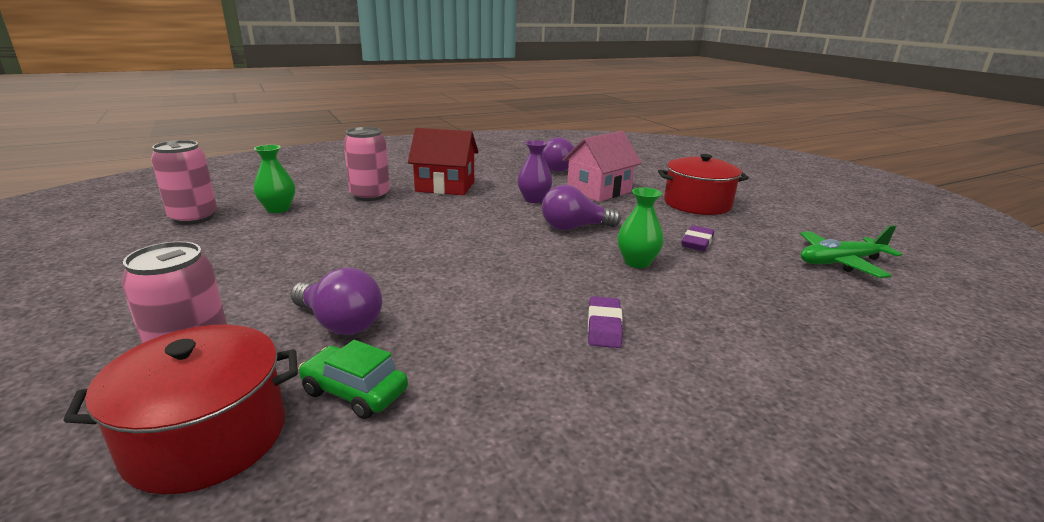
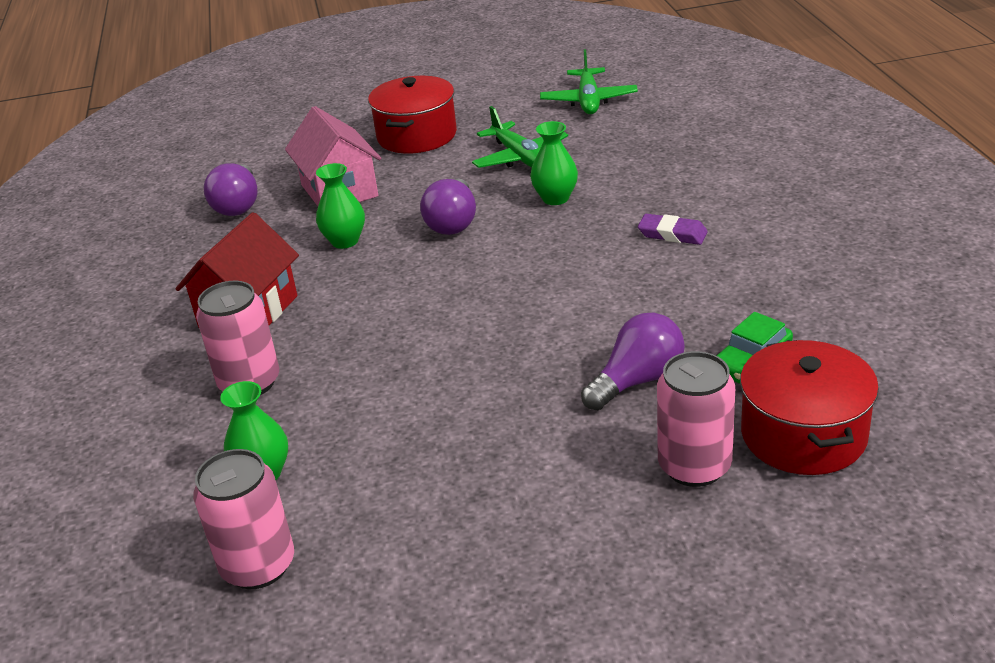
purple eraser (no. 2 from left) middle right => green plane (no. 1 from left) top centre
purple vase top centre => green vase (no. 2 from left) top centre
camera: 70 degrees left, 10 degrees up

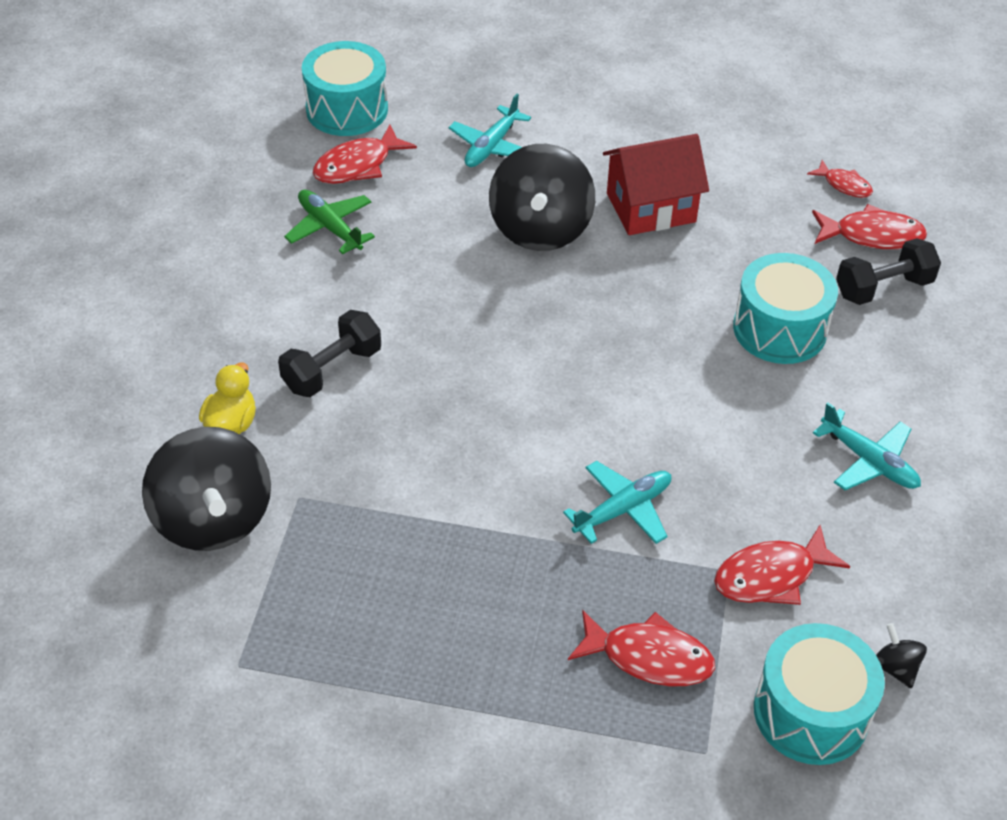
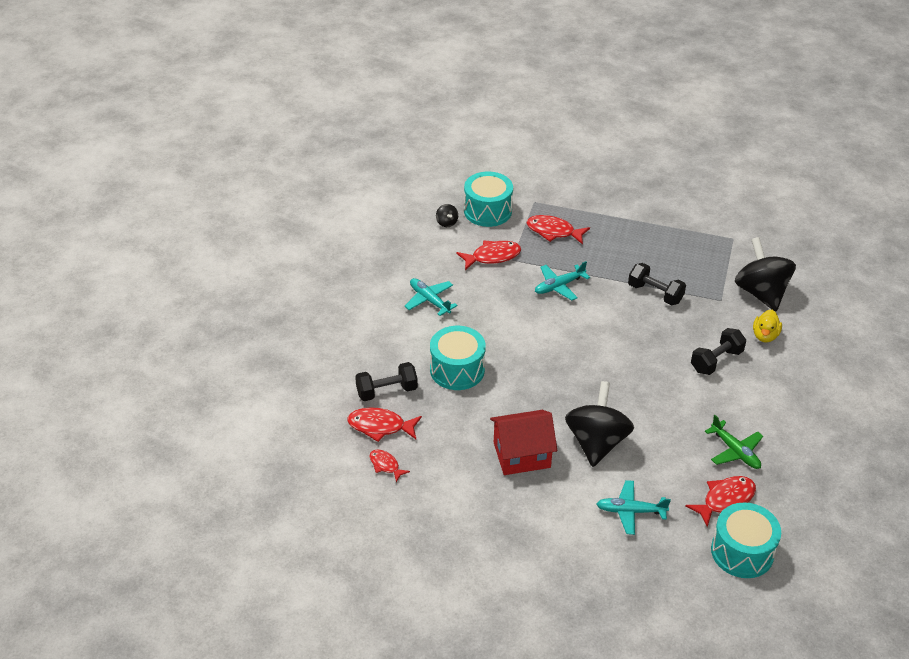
nothing => black dumbbell (no. 2 from left) middle right
turquoise plane (no. 1 from left in the first image) top centre => turquoise plane (no. 3 from left) bottom right, 120 degrees counterclockwise
camera: 175 degrees left, 5 degrees down

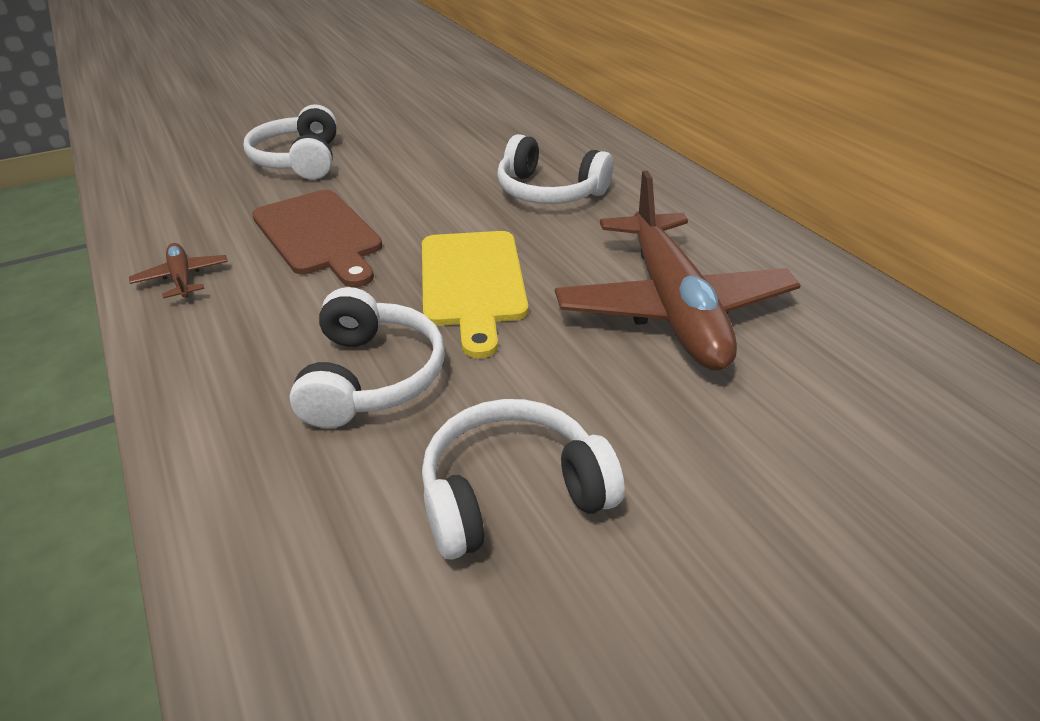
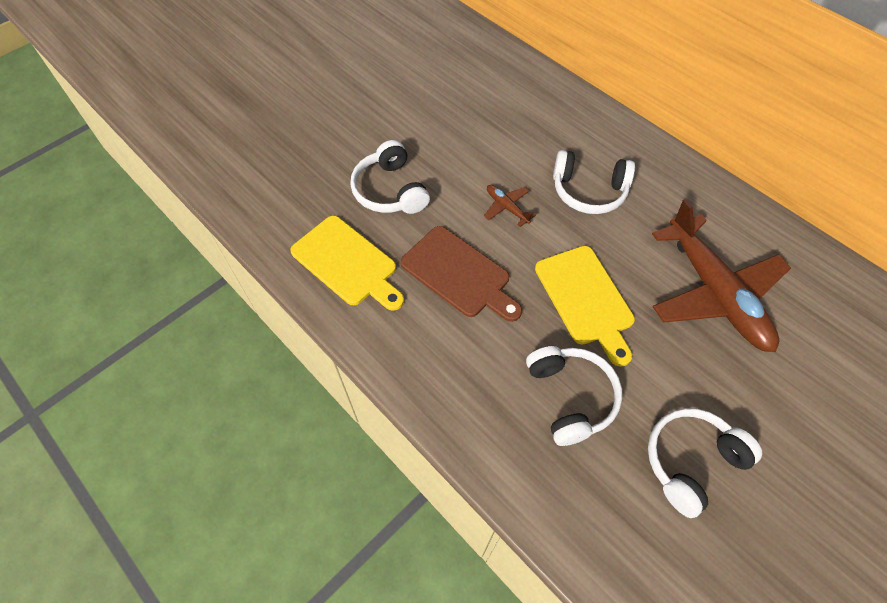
nothing => yellow cutting board (no. 1 from left) centre
brown plane (no. 1 from left) middle left => brown plane (no. 1 from left) centre, shifted
camera: 15 degrees left, 20 degrees up

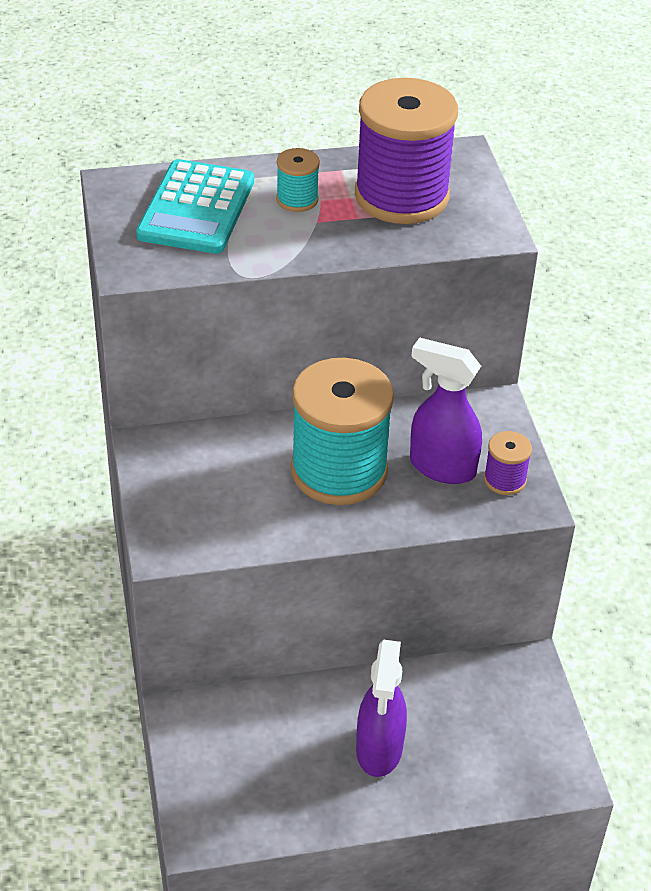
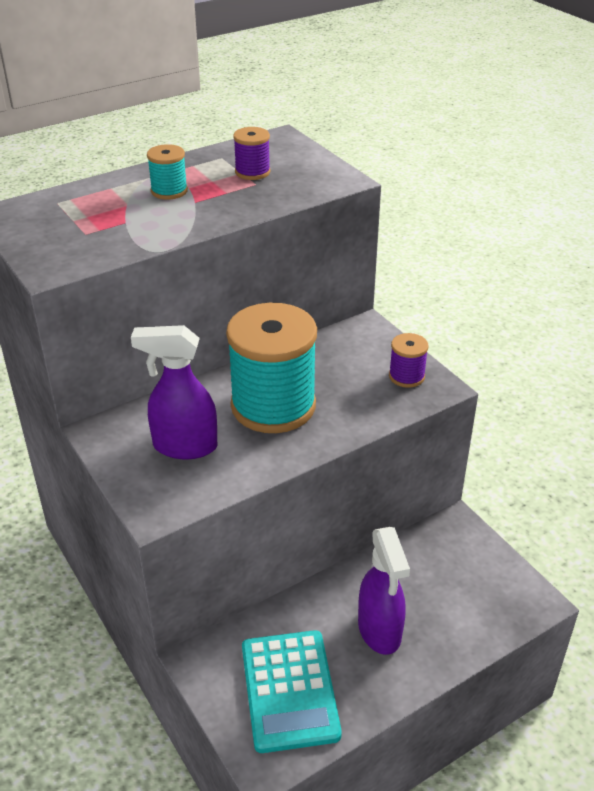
turquoise calculator top left => turquoise calculator bottom centre, shifted
purple spray bottle (no. 2 from left in the first image) middle right => purple spray bottle (no. 1 from left) middle left, shifted
purple spool (no. 1 from left) top centre, x0.44
camera: 20 degrees left, 5 degrees down

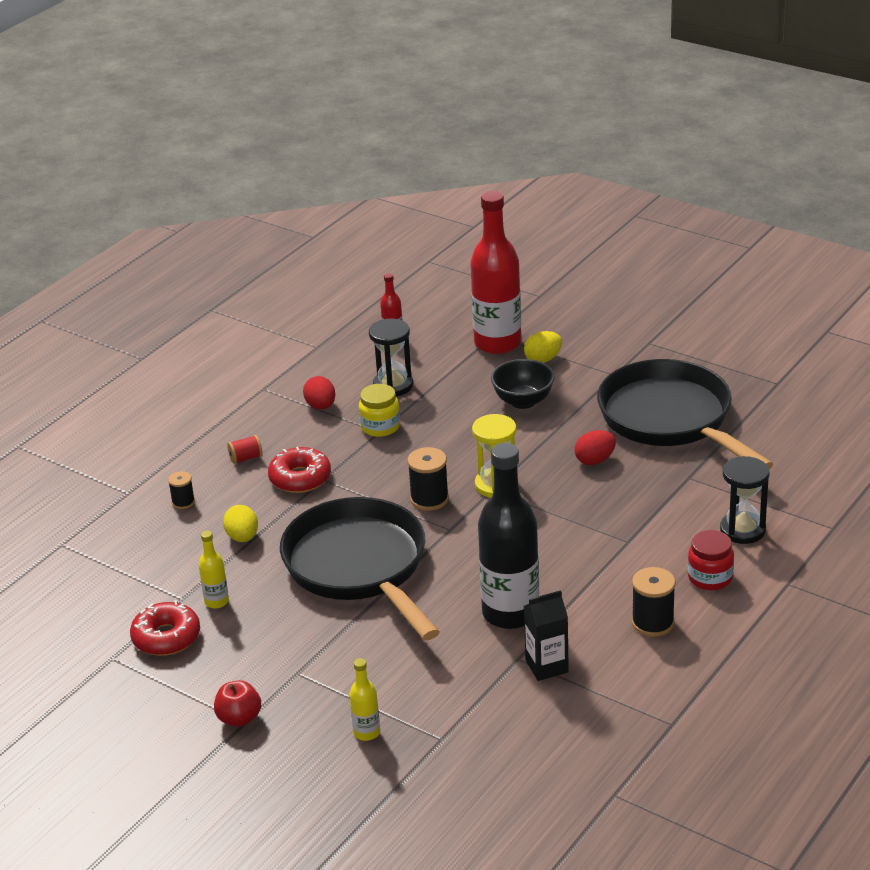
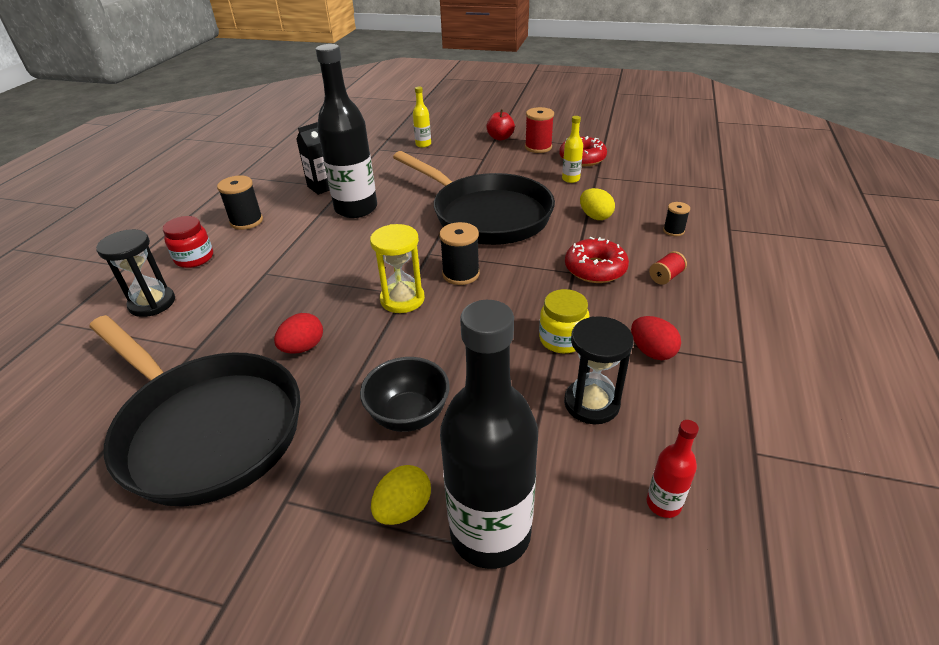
nothing => red spool (no. 1 from left) top centre
red bottle (no. 2 from left) top centre => black bottle (no. 2 from left) bottom centre
camera: 160 degrees right, 5 degrees up

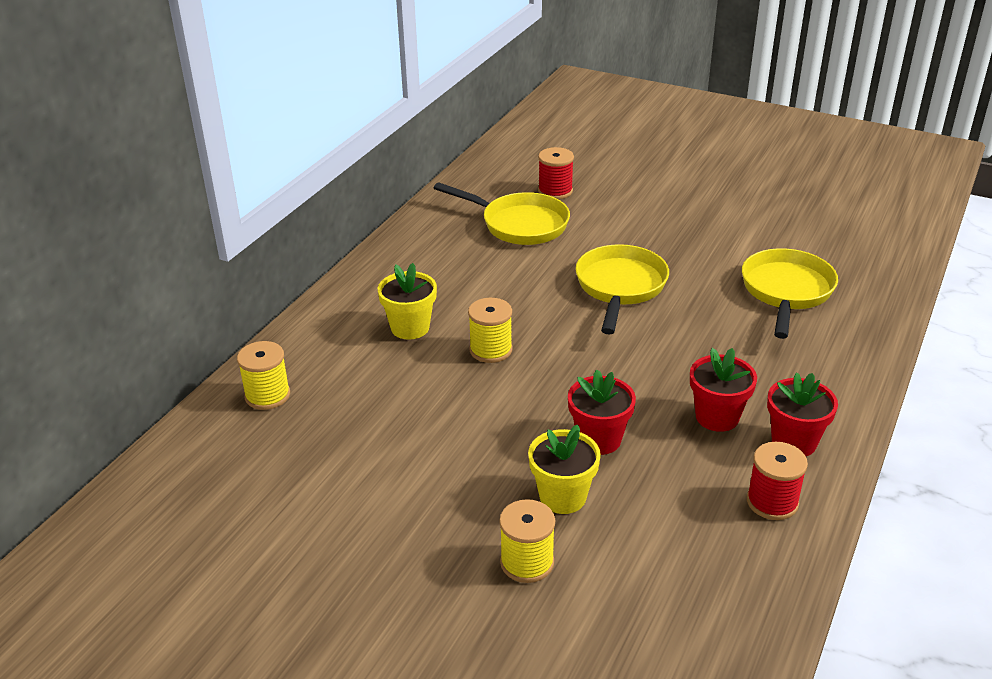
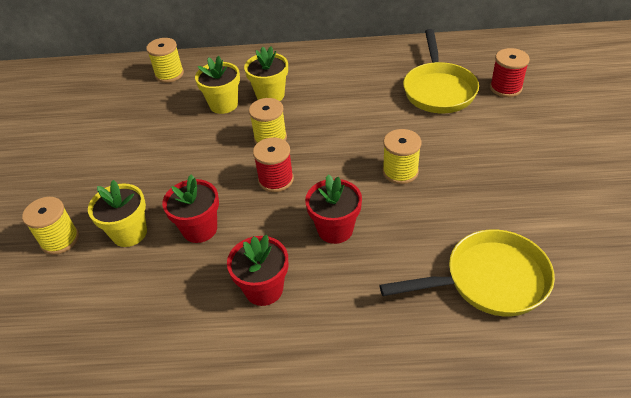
nothing => yellow flower pot (no. 2 from left) top centre
red spool (no. 2 from left in the first image) bottom right => red spool (no. 1 from left) centre, shifted
red flower pot (no. 3 from left) middle right => red flower pot (no. 3 from left) centre, shifted
yellow pan (no. 2 from left) centre => yellow spool (no. 4 from left) centre
camera: 65 degrees right, 10 degrees up

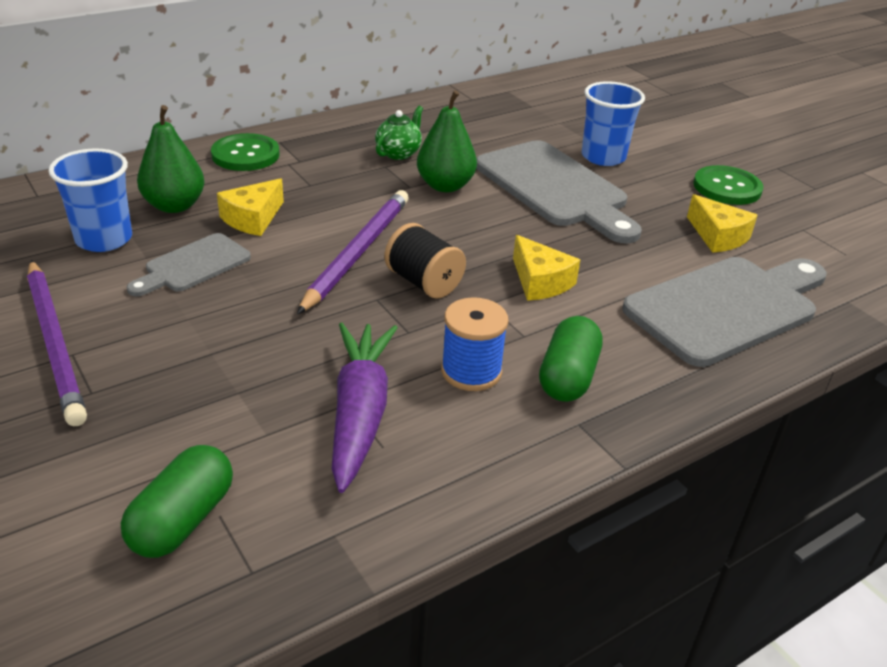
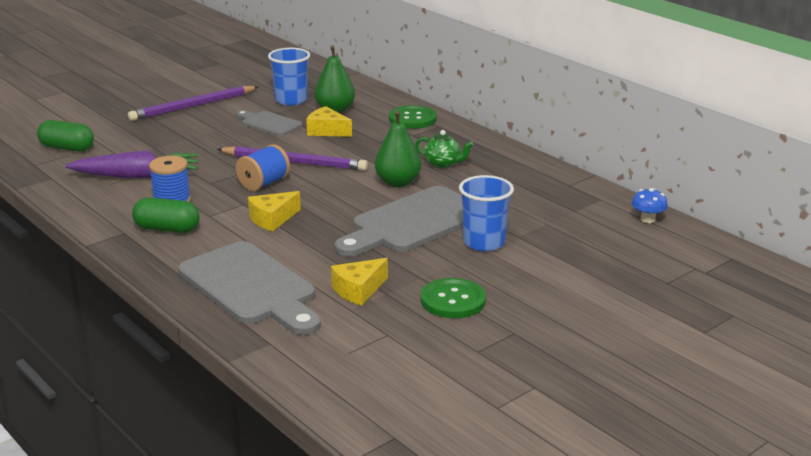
nothing => blue mushroom middle right
black spool centre => blue spool (no. 2 from left) middle left
camera: 85 degrees right, 10 degrees down

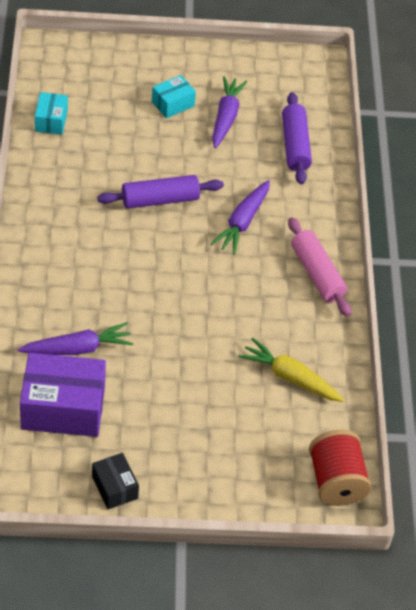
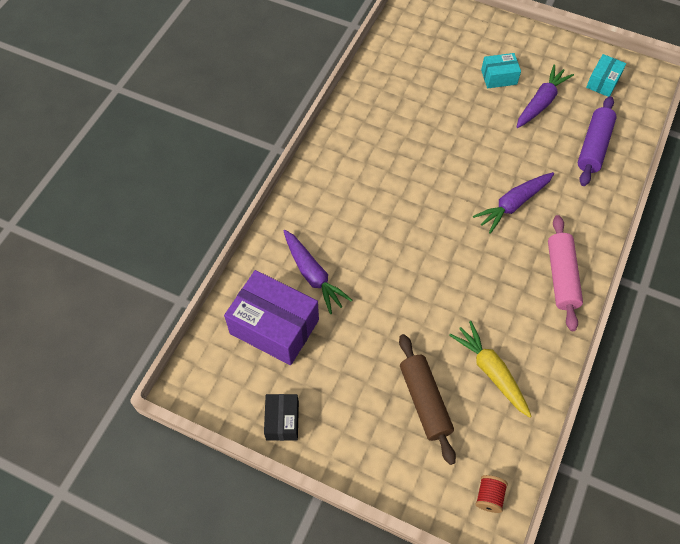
purple rolling pin (no. 1 from left) top centre => nothing
nothing => brown rolling pin bottom centre
turquoise box (no. 1 from left in the first image) top left => turquoise box (no. 2 from left) top right, shifted
purple carrot (no. 1 from left) middle left => purple carrot (no. 1 from left) centre, 45 degrees clockwise
red spool bottom right, x0.50
camera: 30 degrees right, 10 degrees up

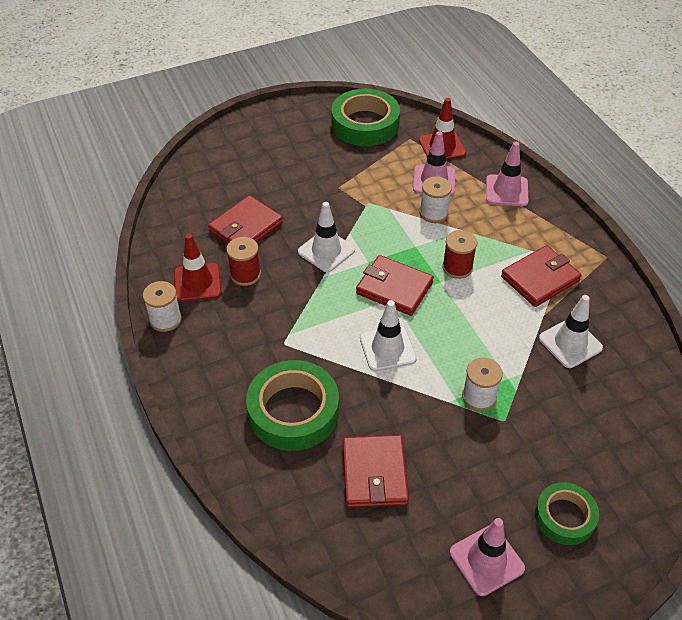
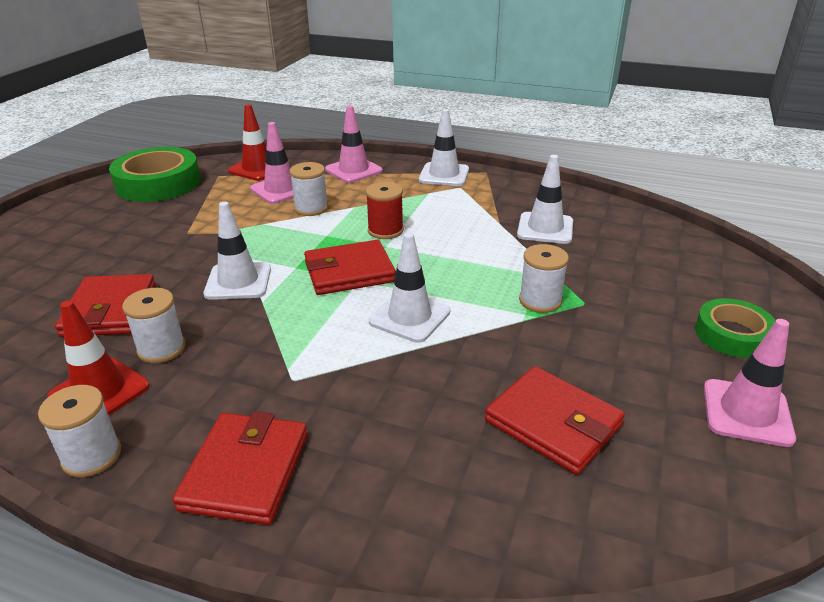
green tape (no. 1 from left) centre => nothing
nothing => white traffic cone (no. 3 from left) top centre
red wallet (no. 4 from left in the first image) middle right => red wallet (no. 2 from left) bottom left, shifted
red spool (no. 1 from left) centre => white spool (no. 2 from left) middle left
camera: 45 degrees left, 15 degrees down

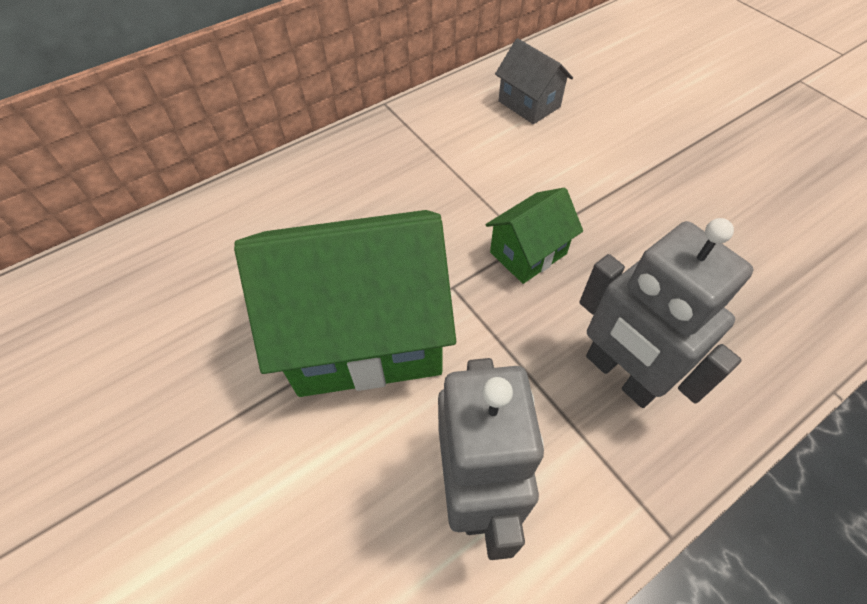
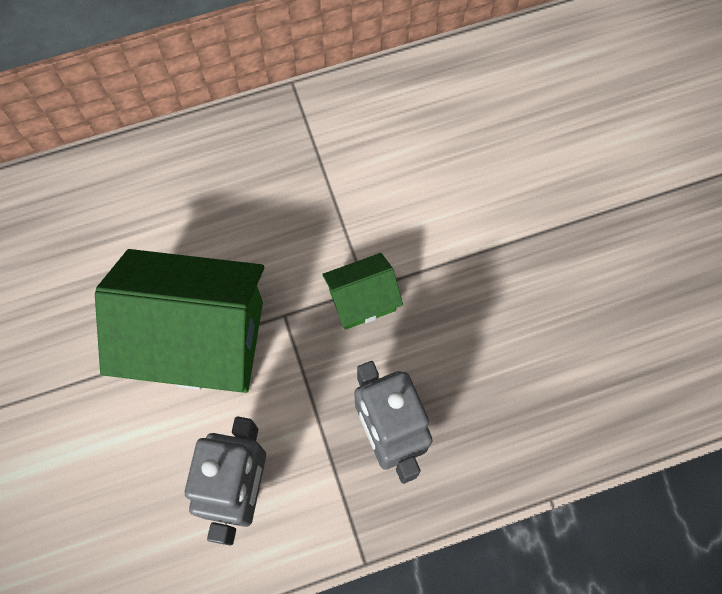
grey house top centre => nothing
camera: 15 degrees right, 15 degrees up

